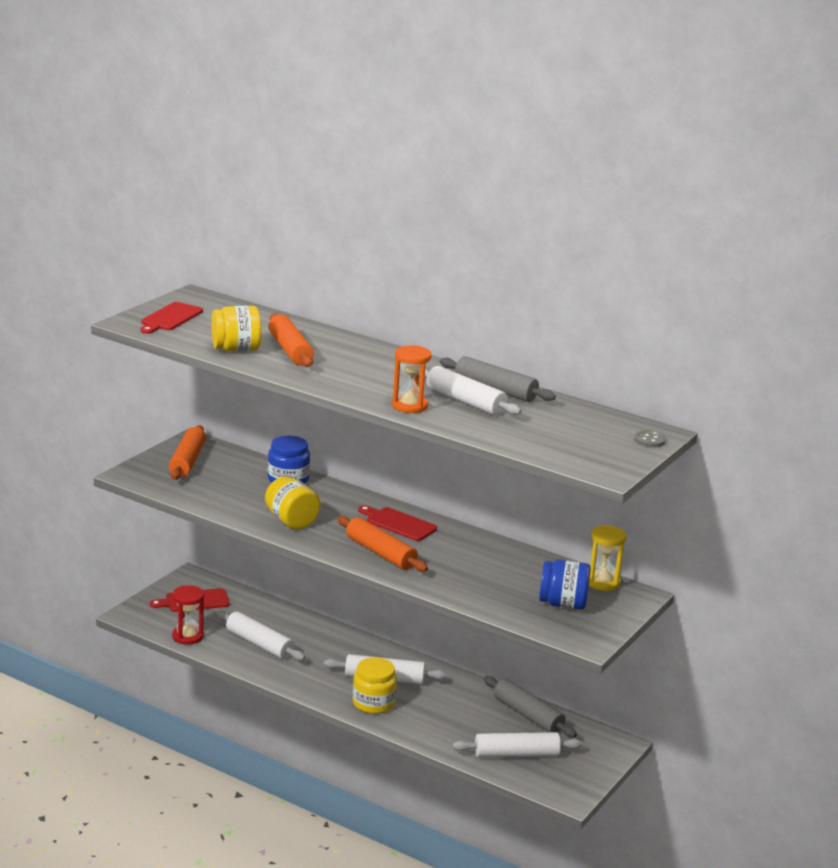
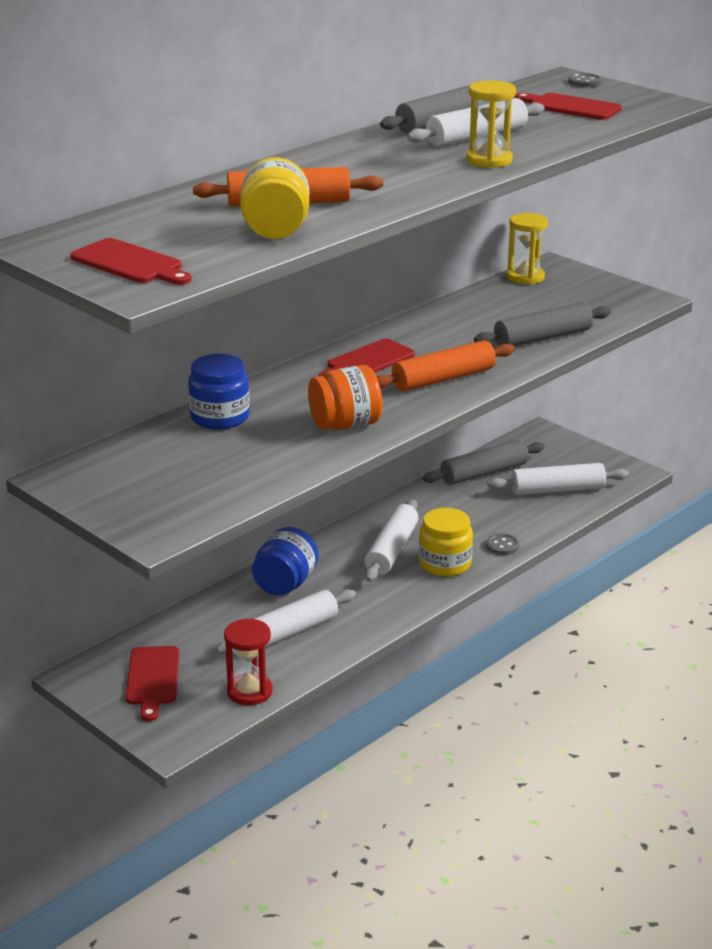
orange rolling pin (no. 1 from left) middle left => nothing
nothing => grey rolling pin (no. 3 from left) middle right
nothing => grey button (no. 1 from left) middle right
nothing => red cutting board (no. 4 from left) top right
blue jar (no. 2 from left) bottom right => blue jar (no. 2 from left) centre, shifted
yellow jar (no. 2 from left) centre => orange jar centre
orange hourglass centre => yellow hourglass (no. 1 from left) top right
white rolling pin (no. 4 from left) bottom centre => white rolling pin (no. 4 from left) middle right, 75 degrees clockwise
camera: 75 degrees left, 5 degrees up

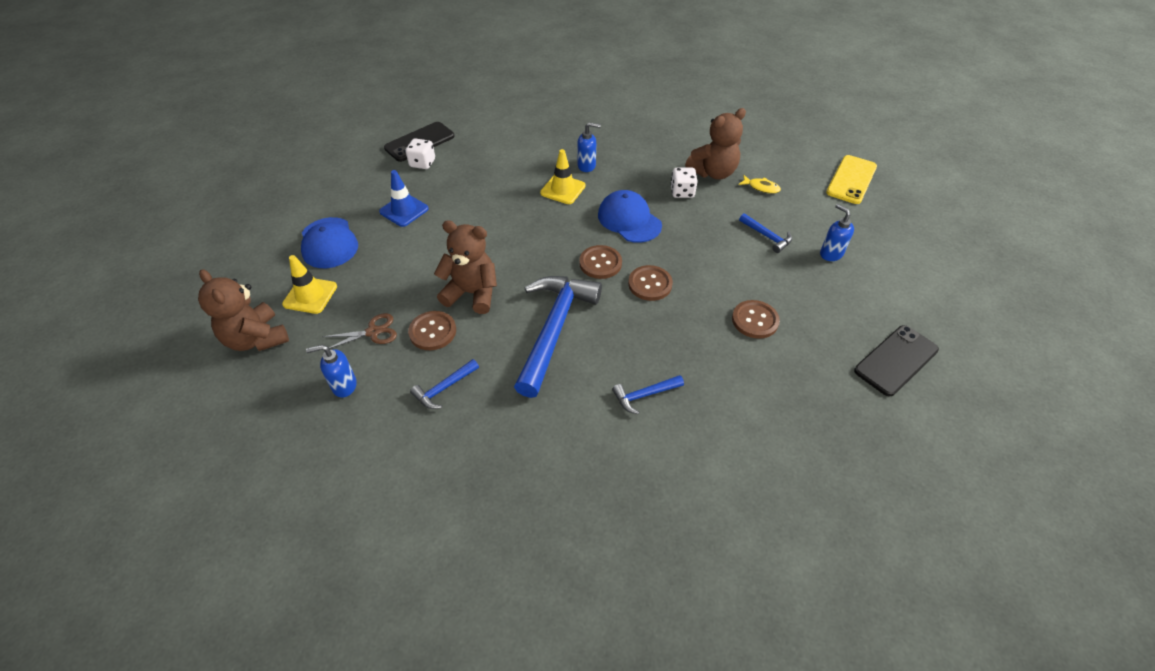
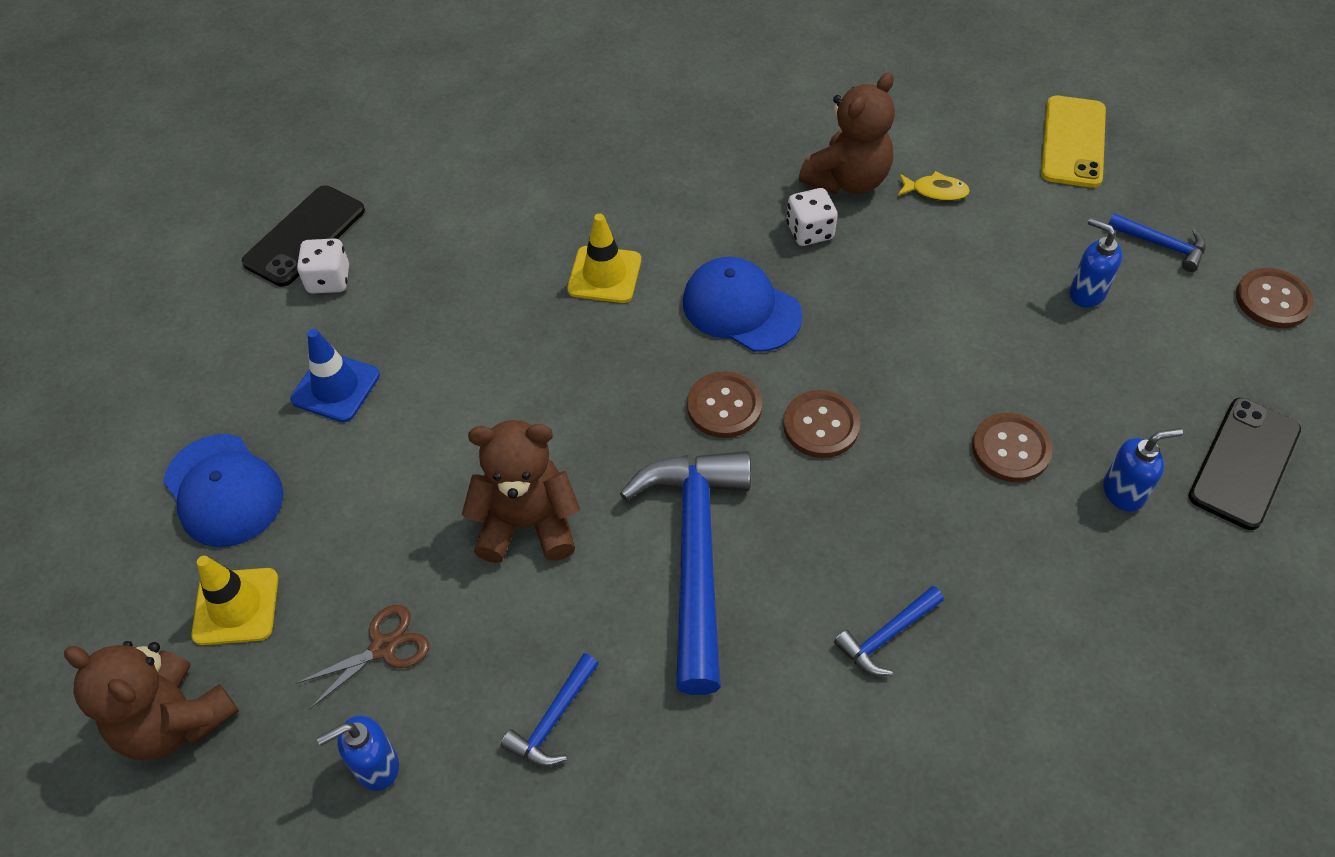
brown button (no. 1 from left in the first image) centre => brown button (no. 4 from left) middle right, shifted
blue soap dispenser (no. 2 from left in the first image) top centre => blue soap dispenser (no. 3 from left) middle right, shifted
blue hammer (no. 4 from left) centre => blue hammer (no. 4 from left) top right, shifted
camera: 15 degrees left, 5 degrees up

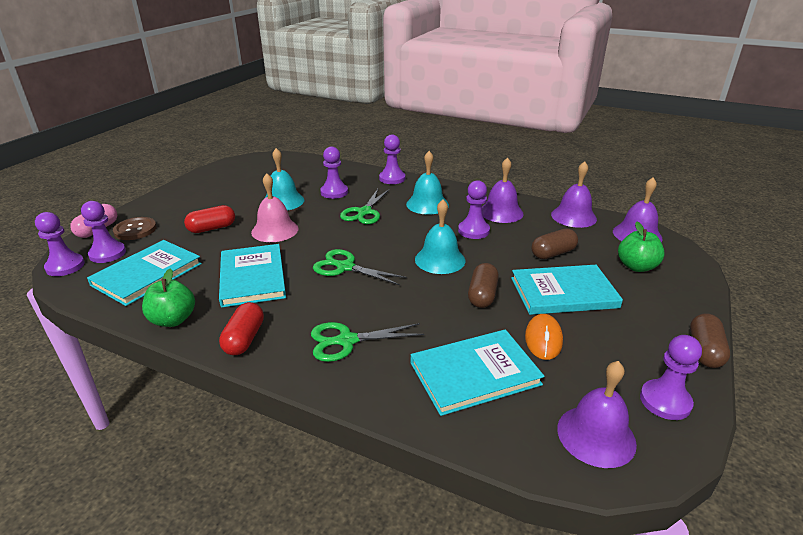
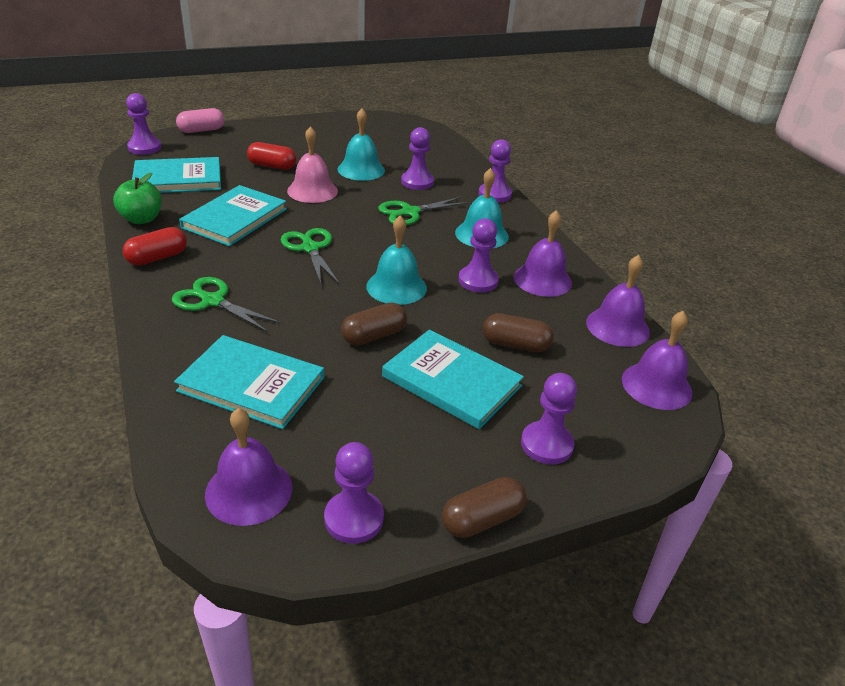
brown button middle left => nothing
orange mouse middle right => nothing
green apple (no. 2 from left) middle right => nothing
purple pawn (no. 2 from left in the first image) middle left => purple pawn (no. 6 from left) centre, shifted
camera: 40 degrees right, 5 degrees up

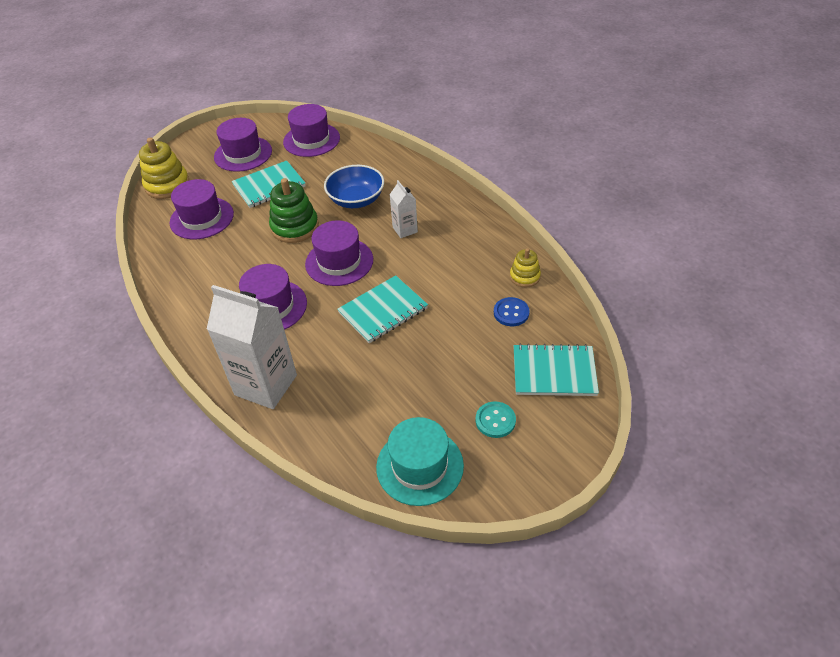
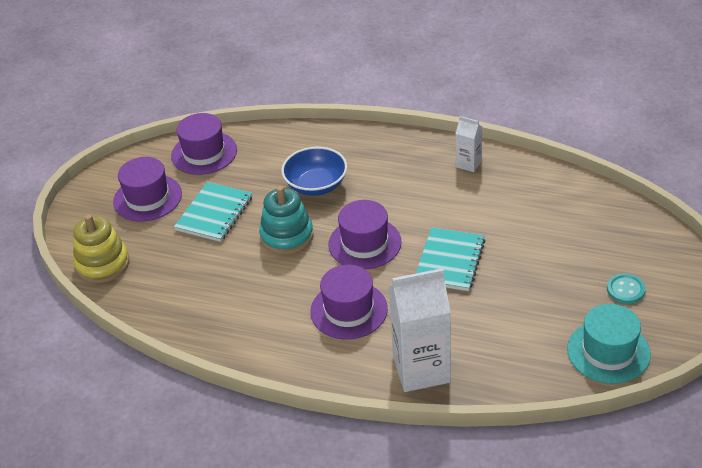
purple hat (no. 1 from left) top left => nothing
blue button centre => nothing
yellow stacking toy (no. 2 from left) centre => nothing
turquoise notebook (no. 3 from left) centre => nothing
white carton (no. 2 from left) top centre => white carton (no. 2 from left) top right, shifted
green stacking toy top centre => turquoise stacking toy centre
camera: 35 degrees left, 5 degrees down

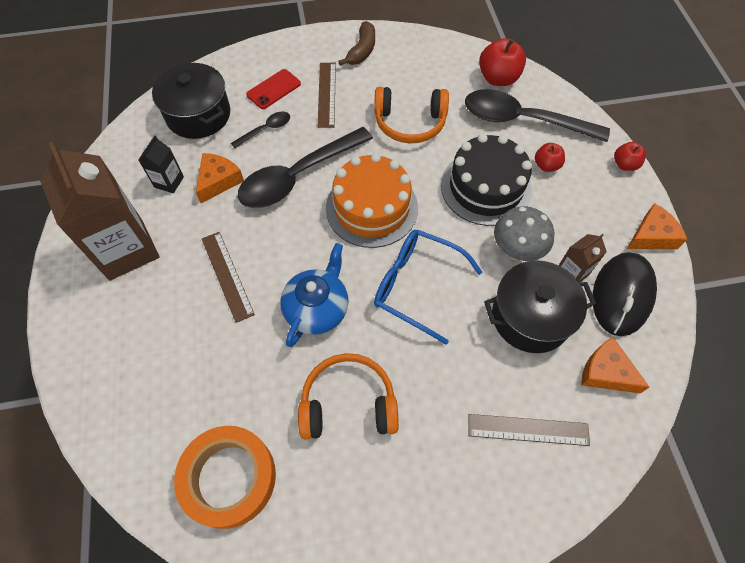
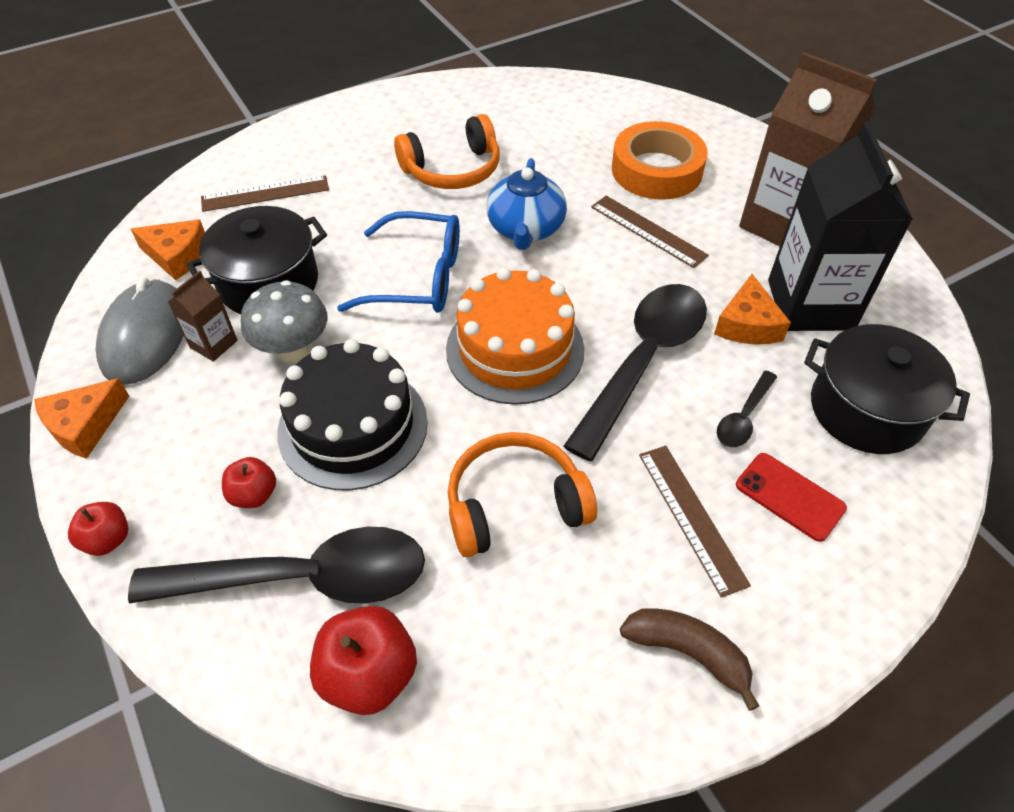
orange tape bottom left => orange tape top centre, shifted
black mouse middle right => grey mouse middle left
red phone top centre => red phone middle right, 75 degrees counterclockwise
brown banana top centre => brown banana bottom right, 120 degrees clockwise
black carton top left => black carton top right, x2.21
camera: 160 degrees right, 10 degrees down

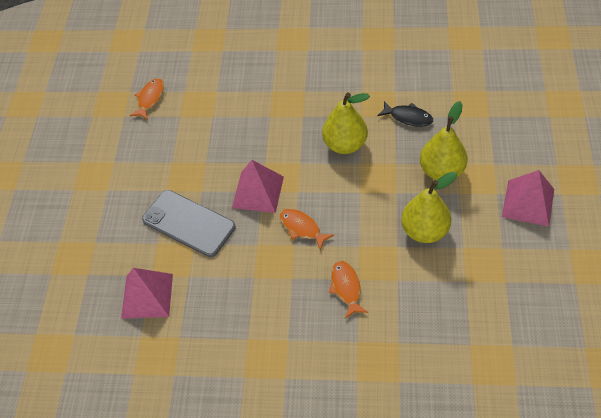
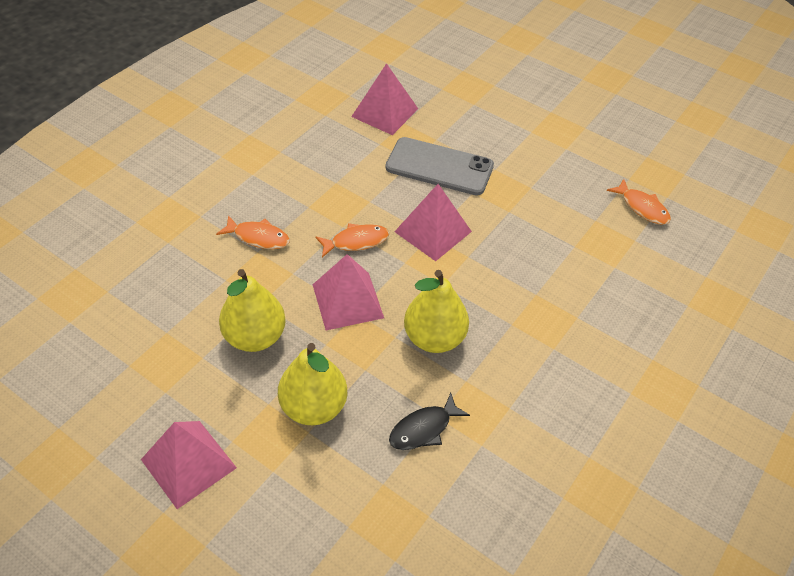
nothing => pink pyramid (no. 2 from left) centre
grey phone middle left => grey phone top centre, 45 degrees clockwise
camera: 115 degrees right, 5 degrees down

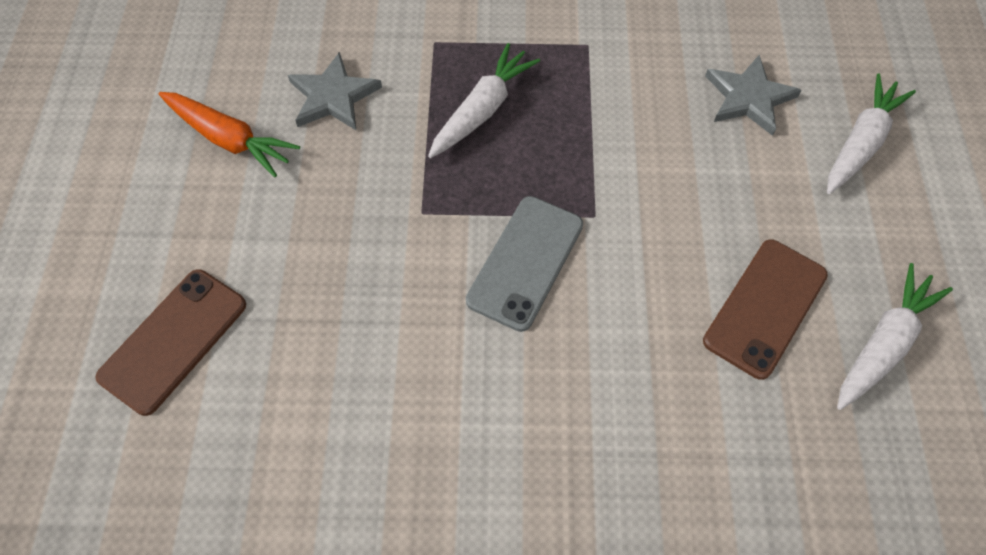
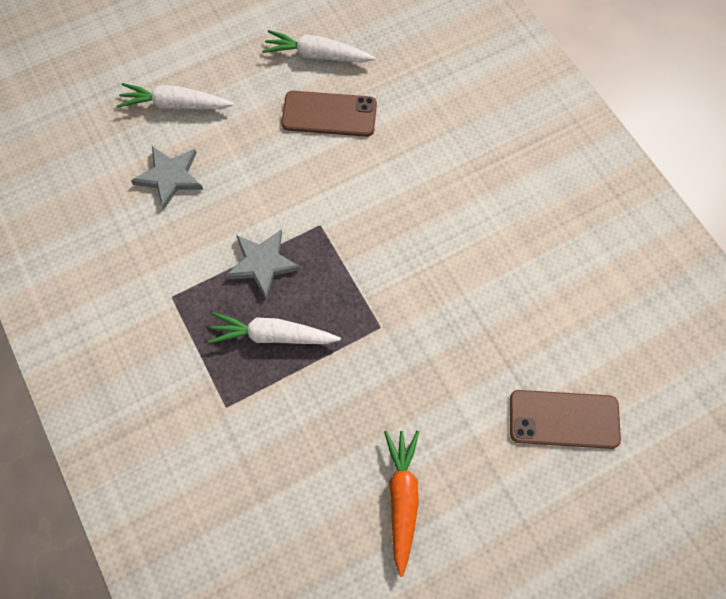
grey phone centre => nothing
grey star (no. 1 from left in the first image) top centre => grey star (no. 2 from left) centre, shifted
camera: 120 degrees left, 5 degrees up

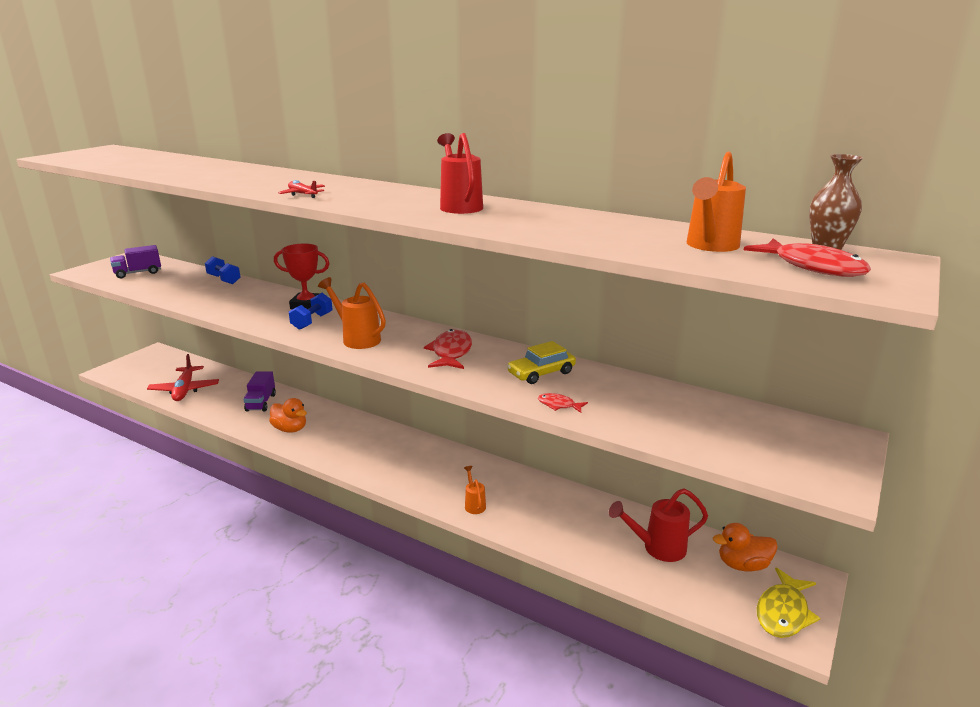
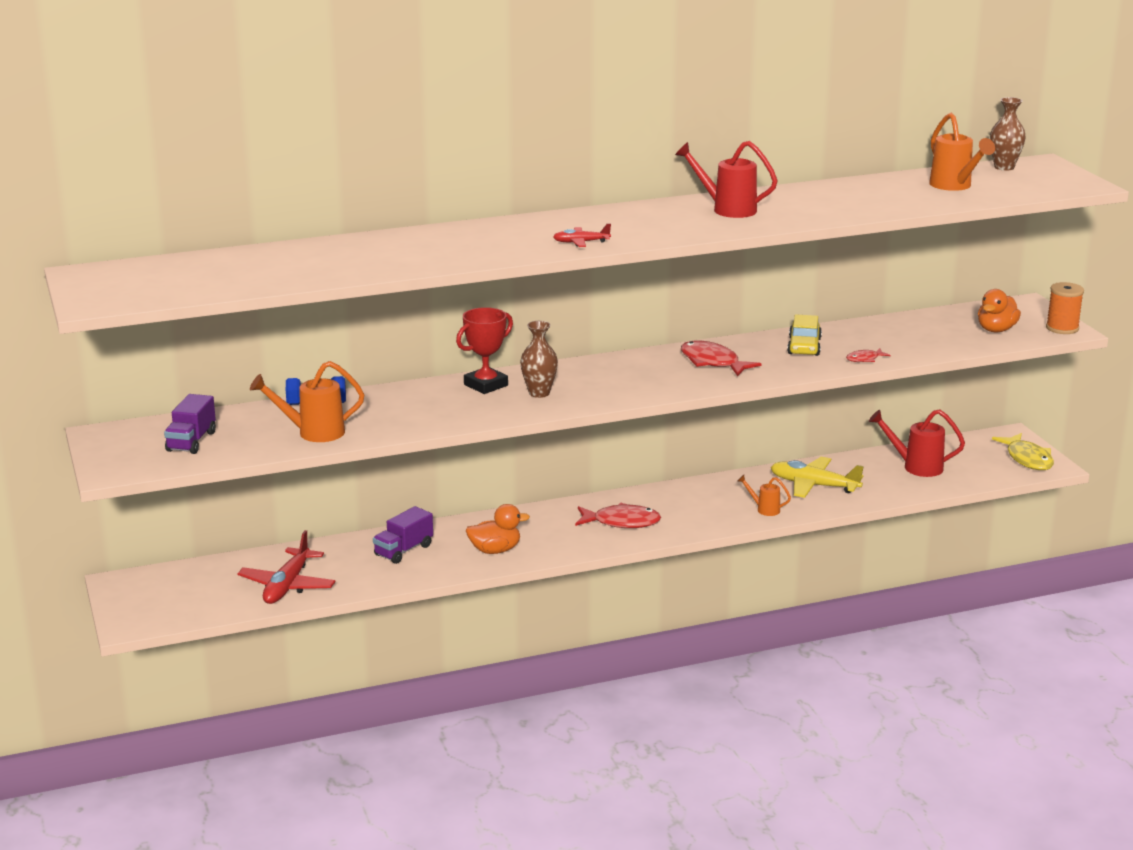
nothing => yellow plane middle right
nothing => orange spool middle right
orange watering can (no. 1 from left) centre => orange watering can (no. 1 from left) middle left, shifted
orange duck (no. 2 from left) bottom right => orange duck (no. 2 from left) middle right, shifted
red fish (no. 3 from left in the first image) middle right => red fish (no. 1 from left) centre, shifted
blue dumbbell (no. 2 from left) middle left => brown vase (no. 1 from left) centre
red plane (no. 1 from left) middle left => red plane (no. 1 from left) bottom left, 75 degrees clockwise
purple truck (no. 2 from left) middle left => purple truck (no. 2 from left) centre, 90 degrees clockwise
red watering can (no. 2 from left) bottom right => red watering can (no. 2 from left) middle right, 75 degrees clockwise
camera: 50 degrees left, 0 degrees up

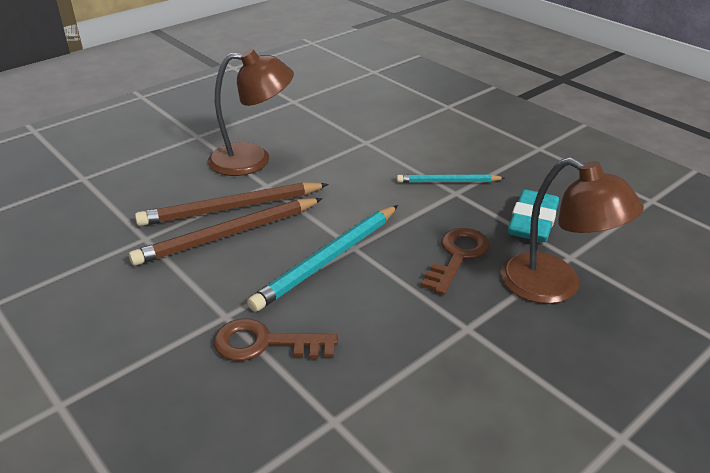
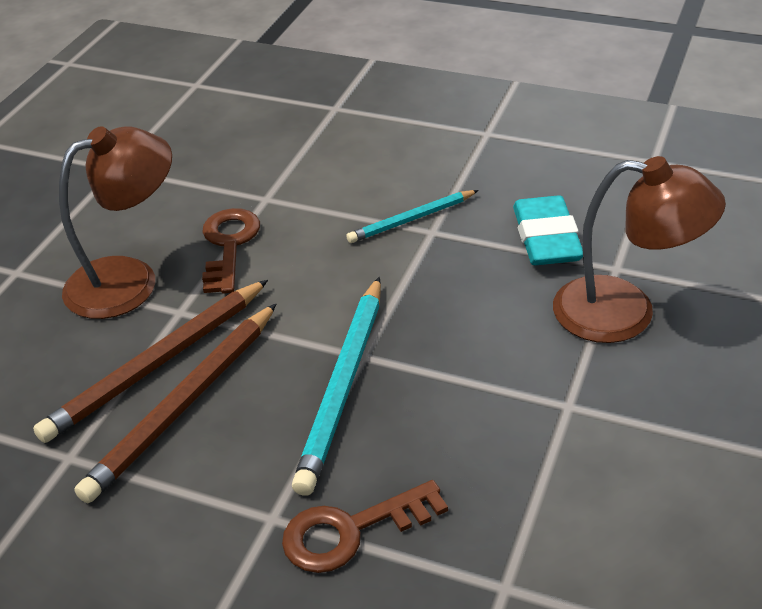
brown key (no. 2 from left in the first image) centre => brown key (no. 1 from left) middle left, shifted
camera: 25 degrees left, 5 degrees up

